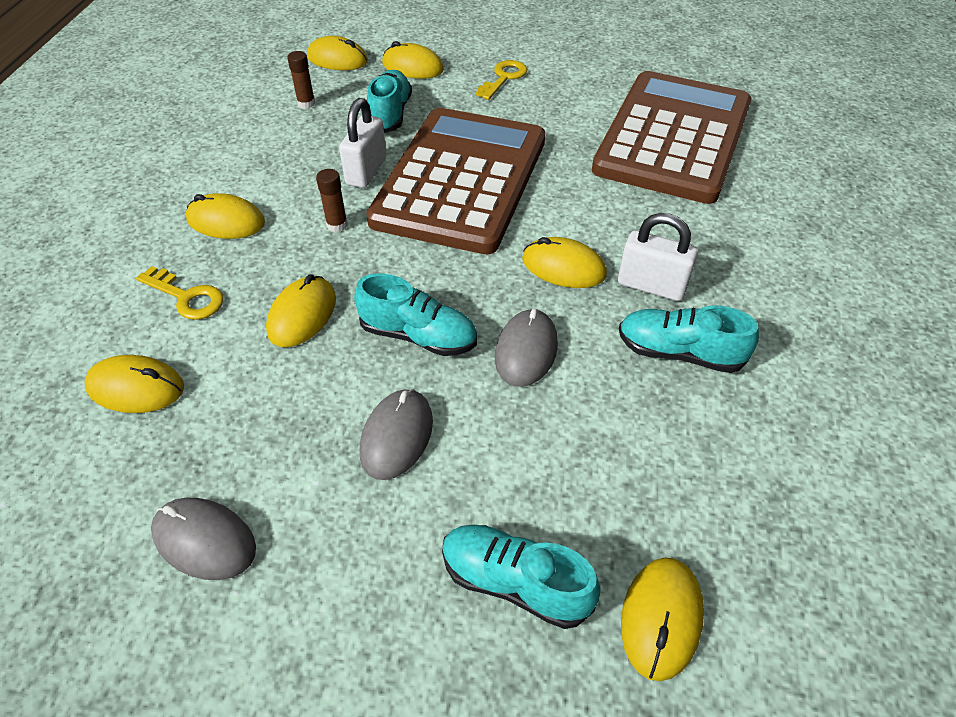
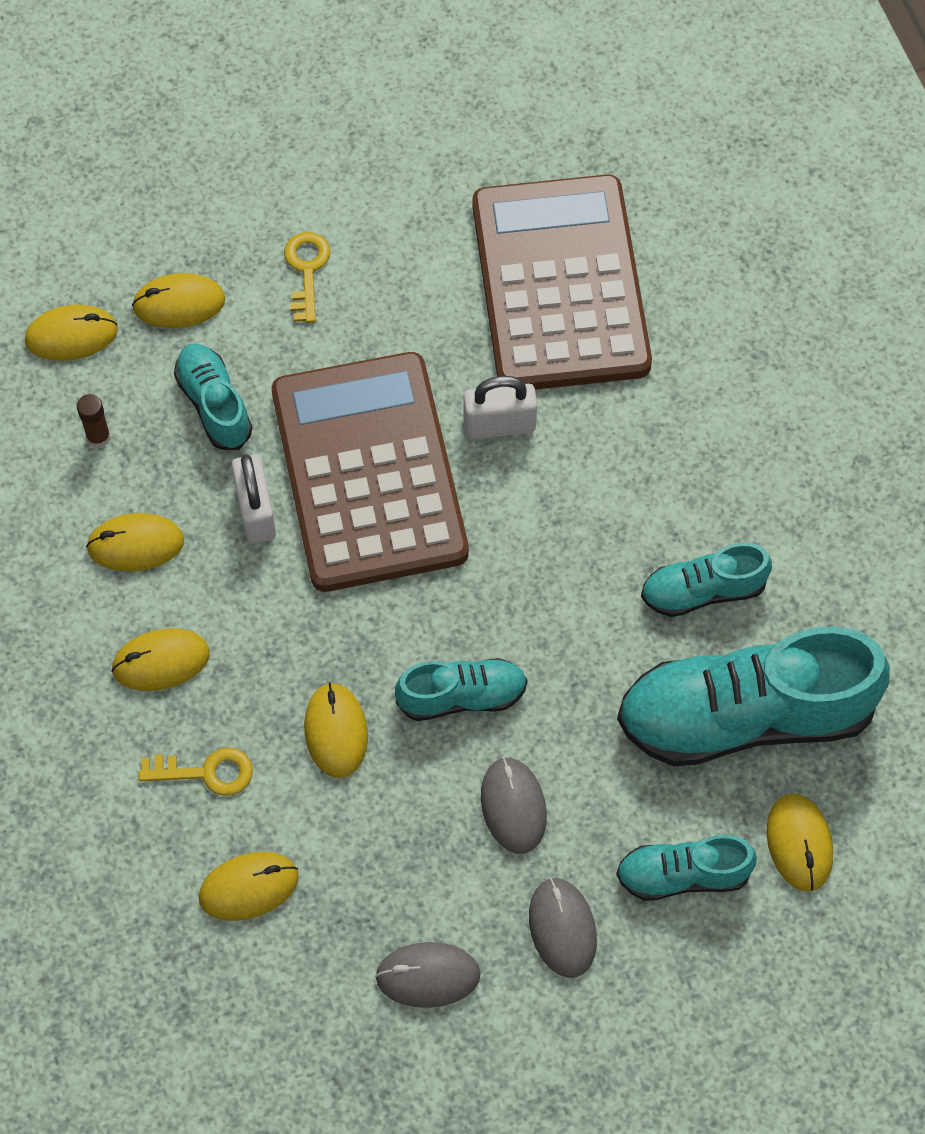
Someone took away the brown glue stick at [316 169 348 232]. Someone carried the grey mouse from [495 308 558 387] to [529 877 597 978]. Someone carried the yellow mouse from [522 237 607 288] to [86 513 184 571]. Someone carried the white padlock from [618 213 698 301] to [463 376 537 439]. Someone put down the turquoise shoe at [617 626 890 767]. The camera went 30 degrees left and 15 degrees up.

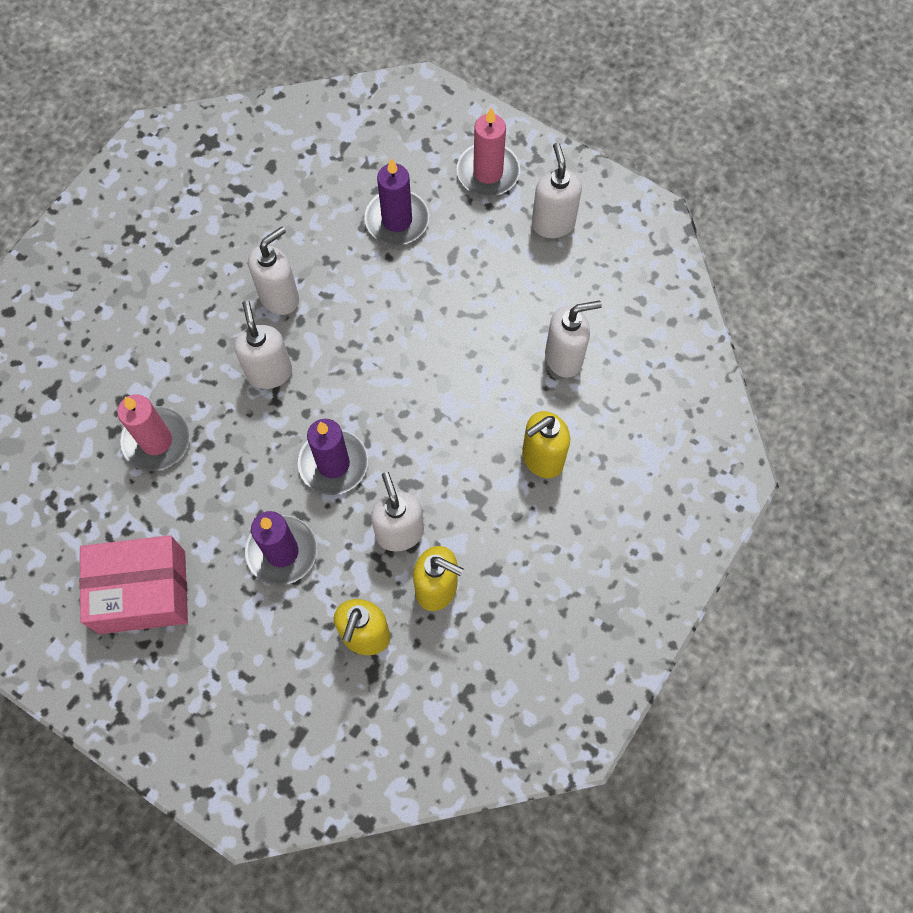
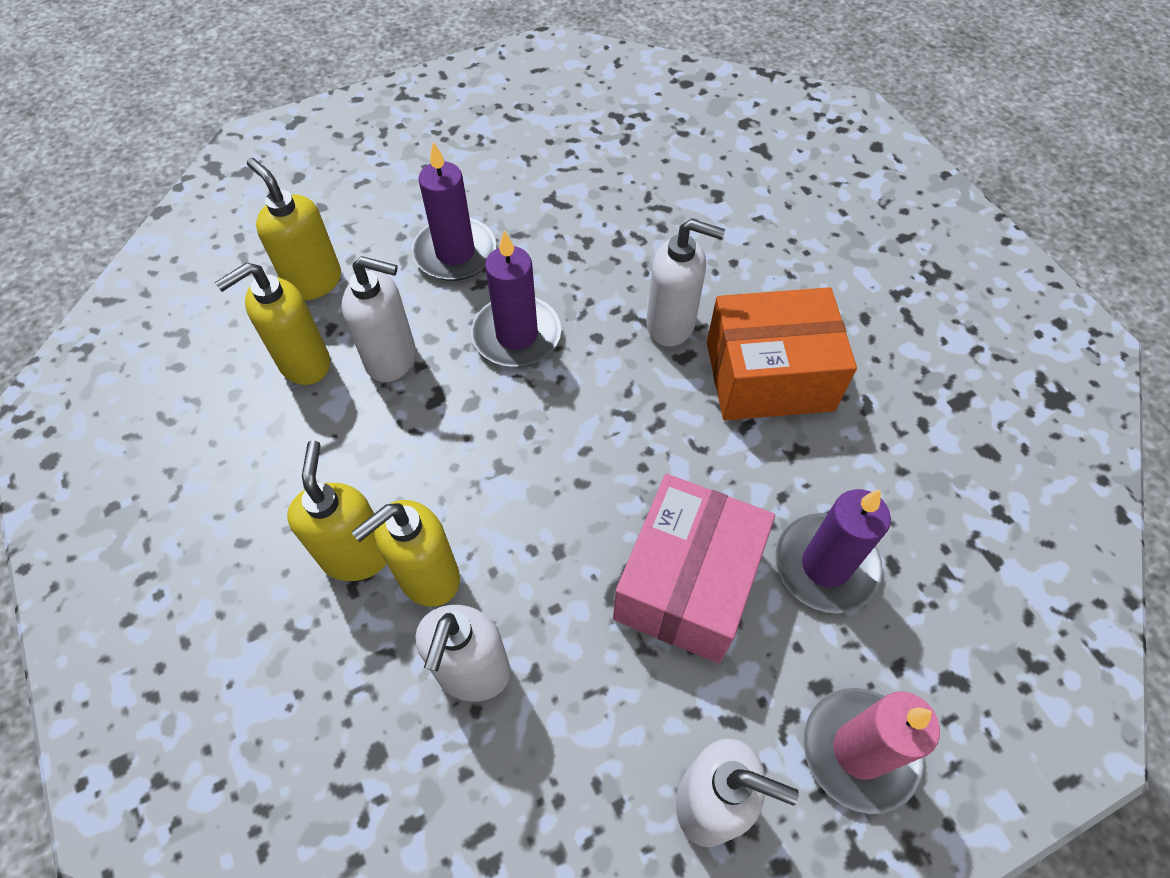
Someone carried the pink box from [79 535 188 634] to [613 474 775 663]. Someone took away the pink candle at [117 394 190 471]. Someone swapped the white soap dispenser at [248 227 299 315] for the orange box at [707 287 857 420]. Someone put down the yellow soap dispenser at [352 500 460 607]. The camera went 120 degrees right and 10 degrees down.

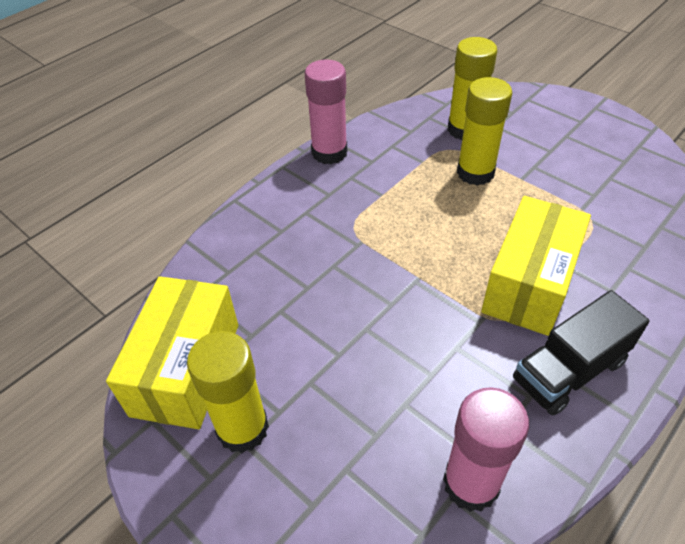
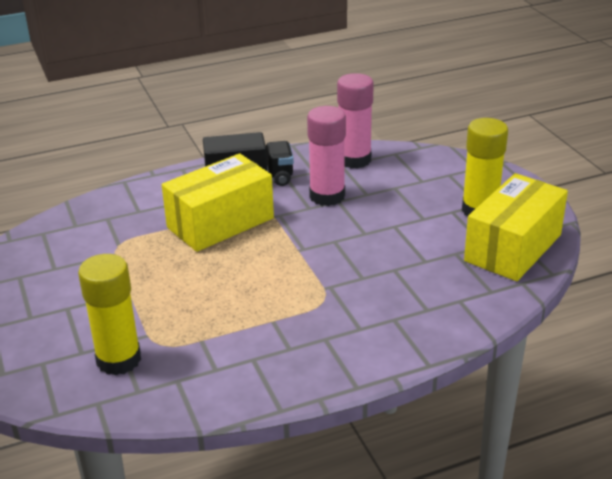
Someone carried the pink glue stick from [305 59 347 164] to [307 106 346 206]. Someone took away the yellow glue stick at [457 77 512 186]. The camera went 155 degrees left and 15 degrees down.

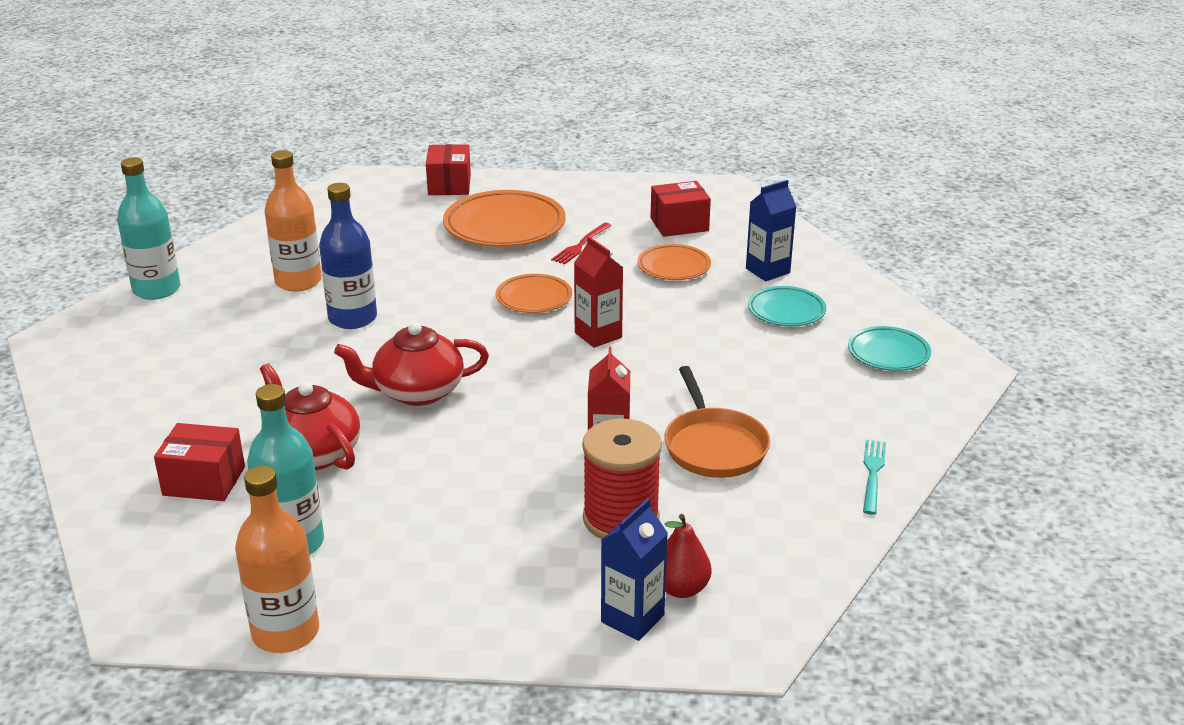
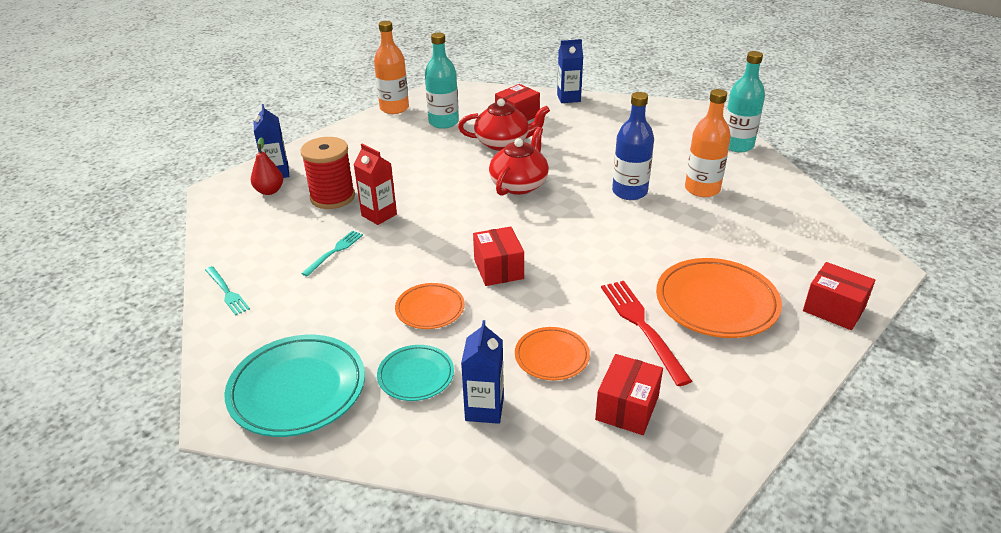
Someone carried the orange plate from [496 274 572 313] to [395 283 465 329]. Someone scaled the red fork at [551 223 612 264] by 1.68. Someone swapped the red carton at [574 236 623 348] for the red box at [473 227 524 286]. Someone swapped the orange pan at [664 366 770 478] for the turquoise fork at [301 231 363 277]. Someone scaled the turquoise plate at [848 326 931 371] by 1.75. Someone put down the blue carton at [557 39 583 103]. The camera went 130 degrees right and 5 degrees up.

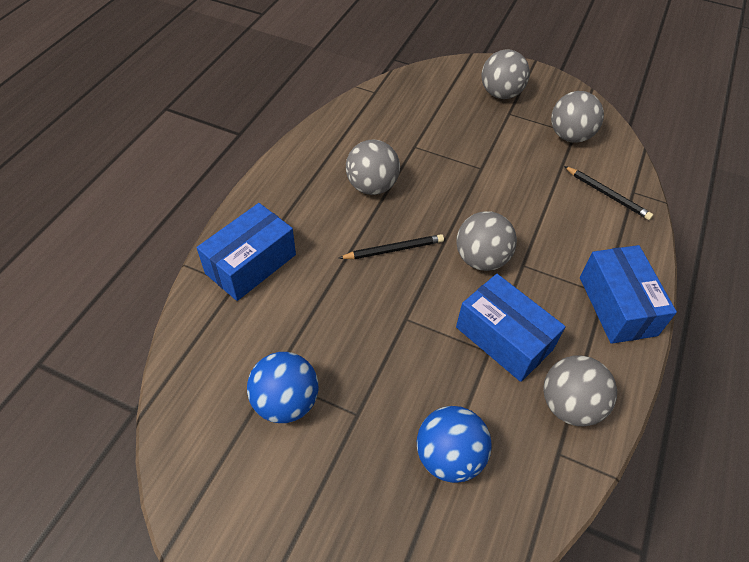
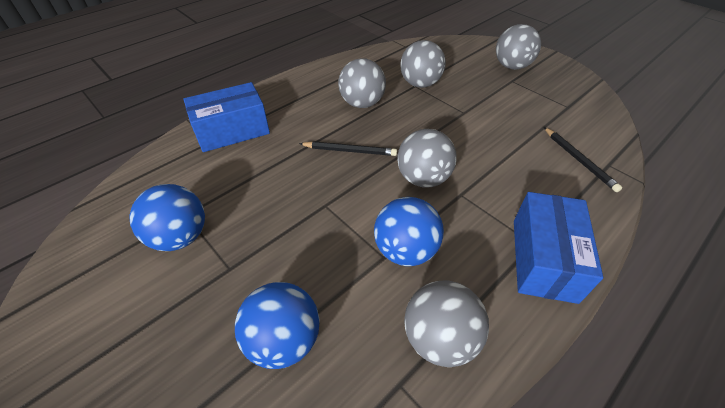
Someone swapped the blue box at [456 274 566 382] for the blue ball at [374 197 444 266]. Someone carried the grey ball from [551 91 604 143] to [400 40 446 88]. The camera went 25 degrees right and 5 degrees down.

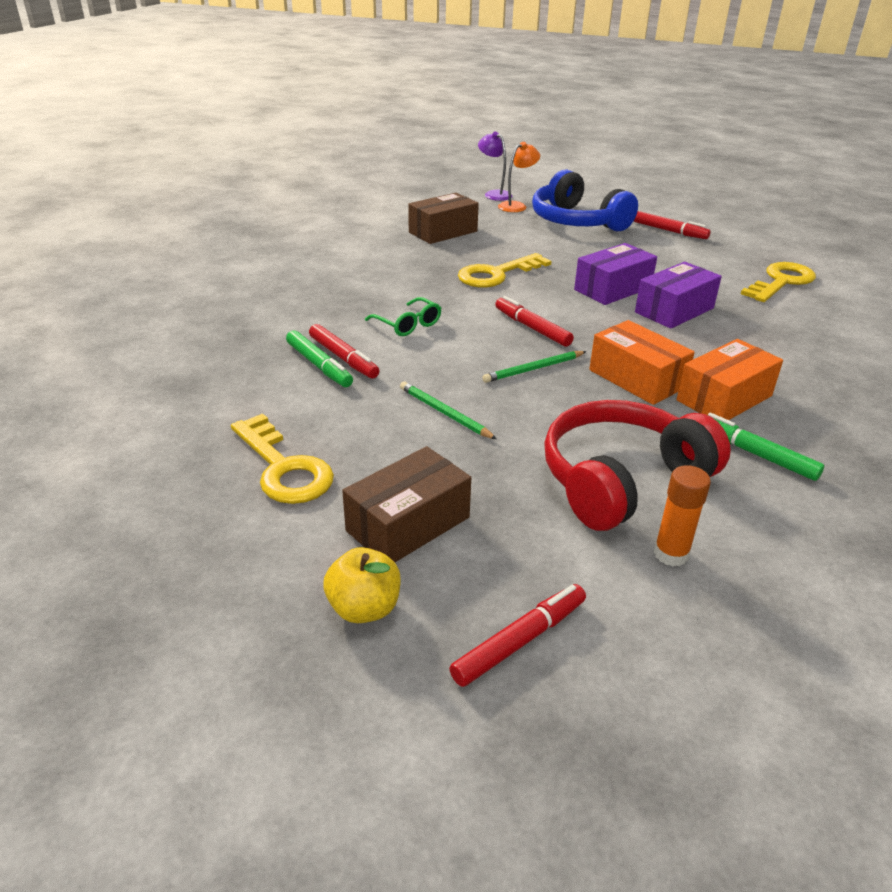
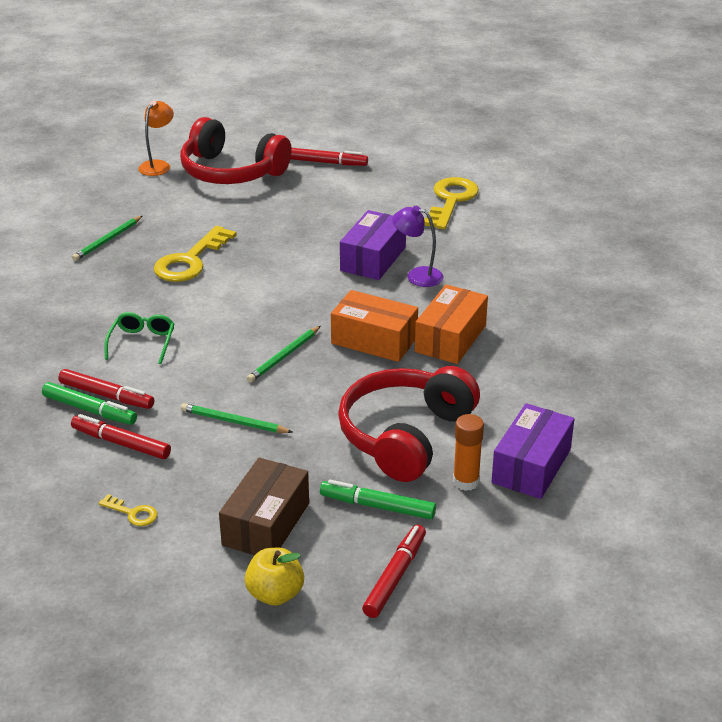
Someone scaled the yellow key at [231 413 334 504] by 0.46. Someone rotated the green glasses at [365 297 441 336] by 105 degrees counterclockwise. Someone took away the brown box at [408 193 479 244]. Someone carried the purple lamp from [478 132 512 201] to [392 206 444 287]. Someone carried the red marker from [495 296 574 347] to [71 414 171 459]. Someone repainted the blue headphones at [532 170 638 231], which became the red headphones at [180 117 292 184]. Someone carried the purple box from [574 243 657 305] to [491 403 574 499]. Someone carried the green marker from [708 413 824 481] to [320 480 436 519]. Someone put down the green pencil at [72 216 142 261]. The camera went 25 degrees left and 0 degrees up.

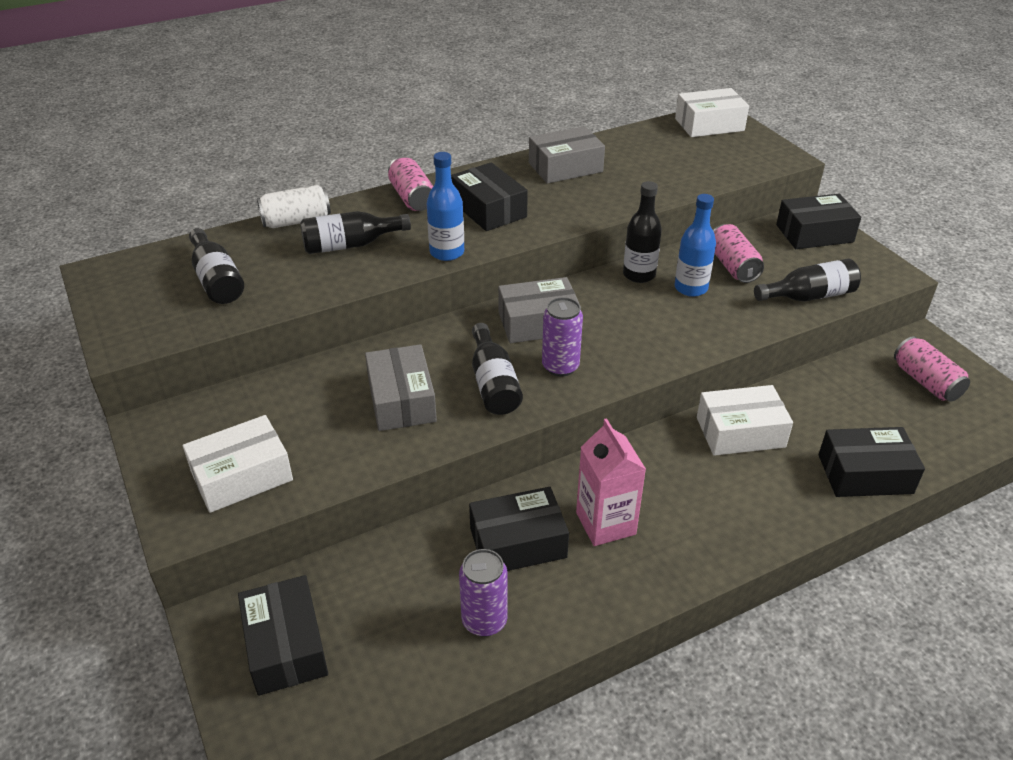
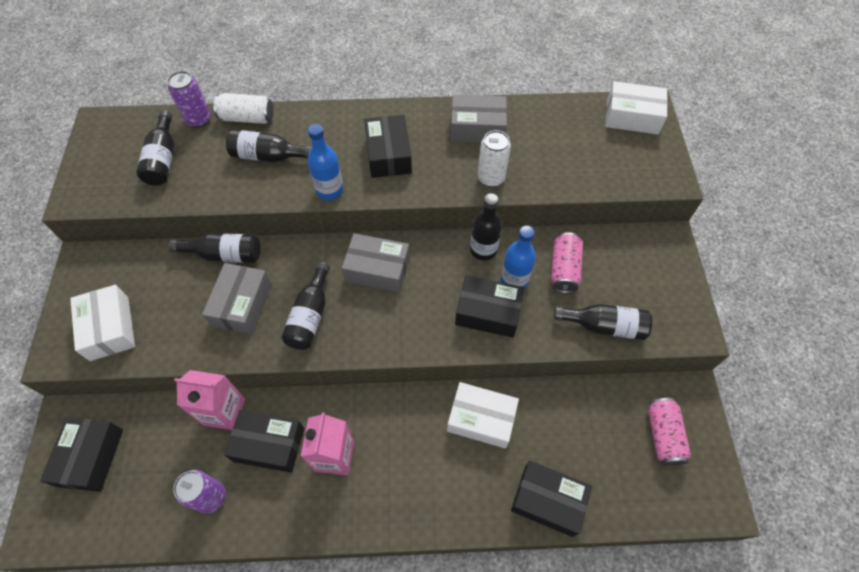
Someone rotated the white box at [183 415 293 513] by 75 degrees clockwise. Someone took away the pink can at [388 156 433 211]. Someone carried the purple can from [542 297 583 377] to [167 71 211 128]. Someone carried the black box from [776 194 861 249] to [455 275 524 338]. Someone put down the black bottle at [168 233 260 263]. Someone put down the pink carton at [174 370 245 430]. Someone put down the white can at [477 130 511 187]. The camera went 25 degrees right and 20 degrees up.

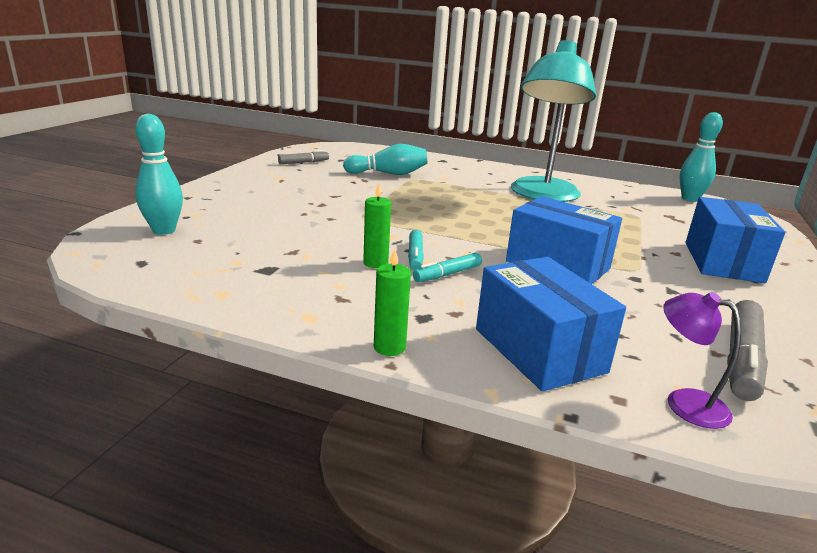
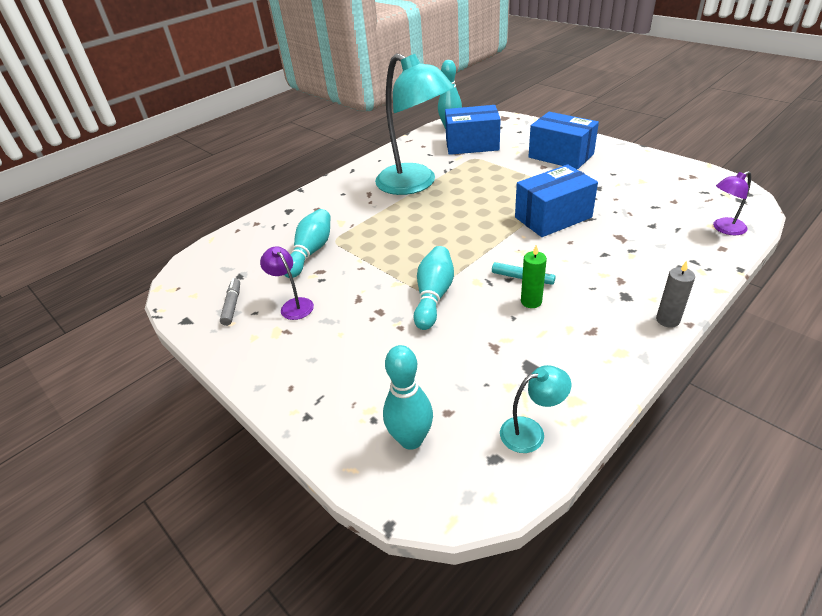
Someone repainted the green candle at [374 249 411 356], which became the grey candle at [656 261 695 328]. Someone took away the turquoise marker at [413 253 482 282]. Someone carried the blue box from [476 257 626 391] to [445 105 501 155]. Someone took away the grey marker at [727 300 768 401]. Someone put down the purple lamp at [260 246 314 320]. Someone put down the turquoise bowling pin at [413 246 454 330]. Someone put down the turquoise lamp at [500 365 571 453]. The camera went 60 degrees left and 15 degrees up.

